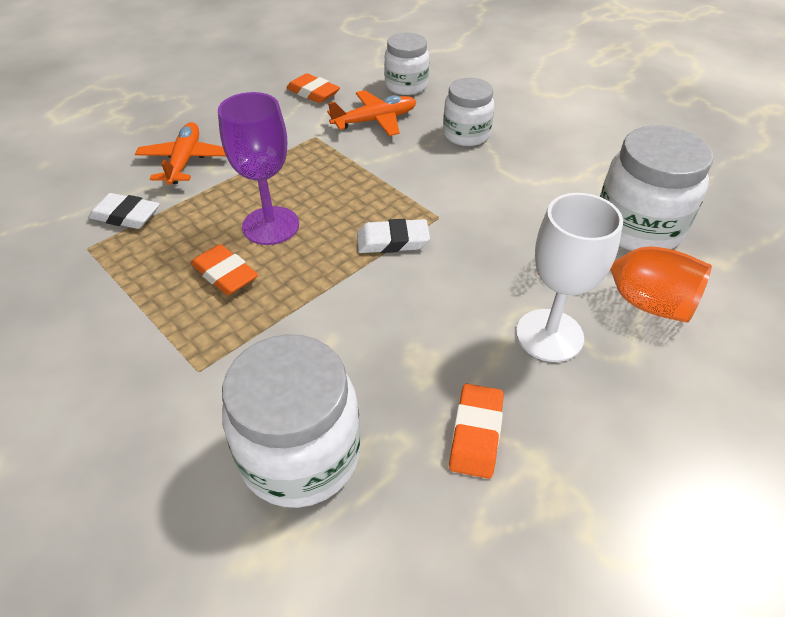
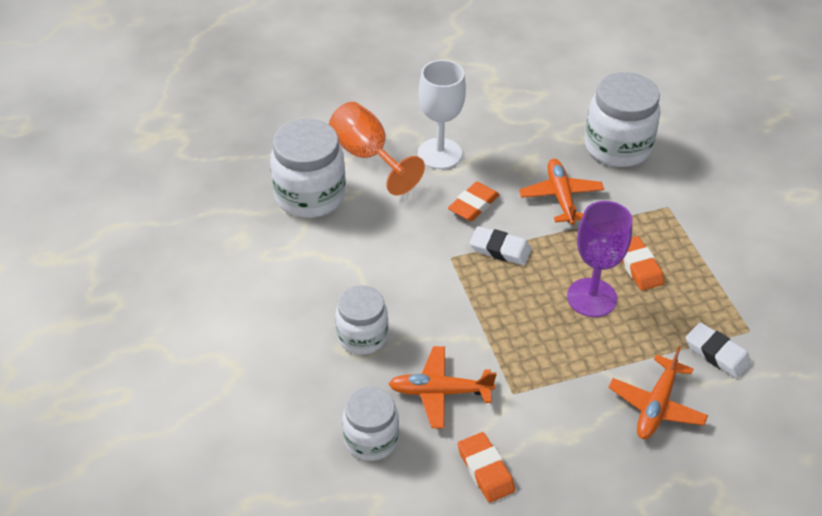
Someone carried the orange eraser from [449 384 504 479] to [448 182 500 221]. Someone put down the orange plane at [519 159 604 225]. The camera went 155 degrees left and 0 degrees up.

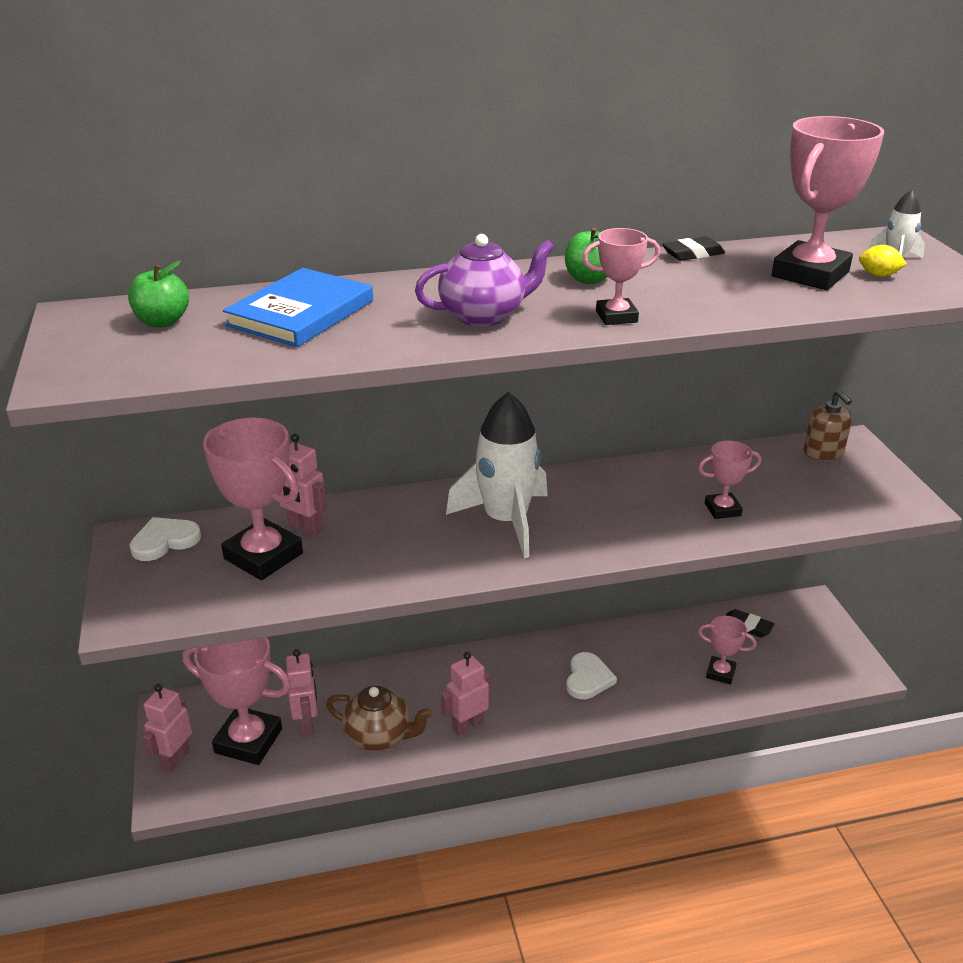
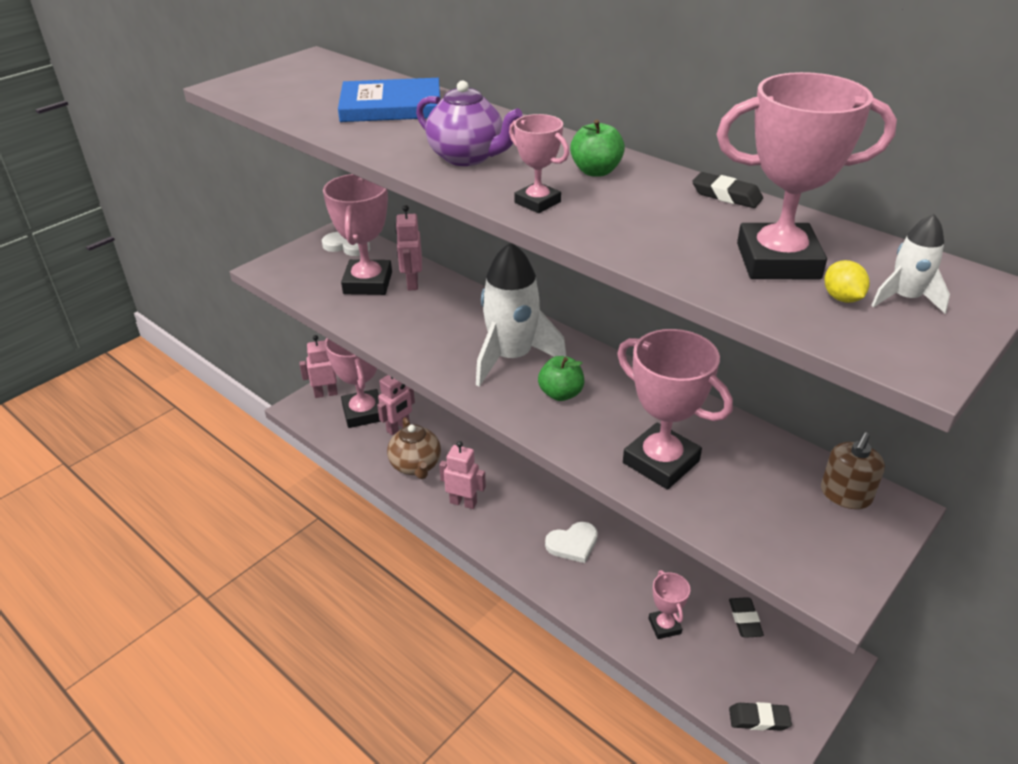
Someone carried the green apple from [128 261 189 327] to [538 356 585 401]. Someone scaled the pink trophy at [698 441 761 519] by 1.87. Someone put down the black eraser at [729 702 792 731]. The camera went 55 degrees right and 5 degrees up.

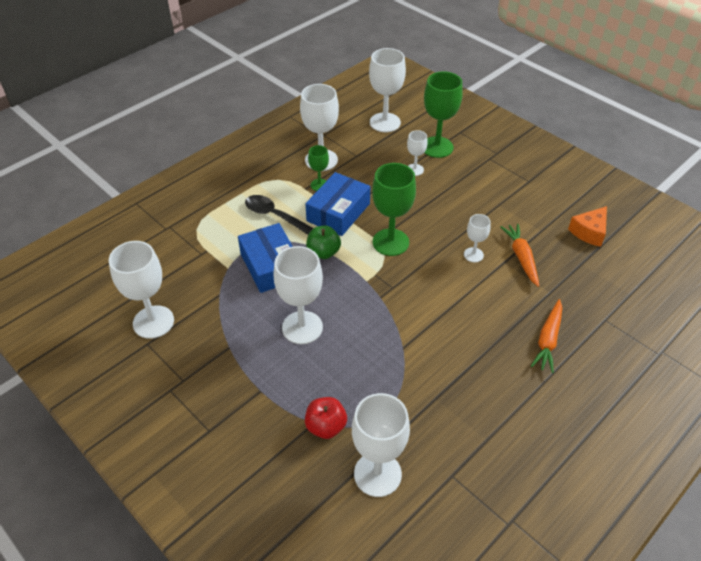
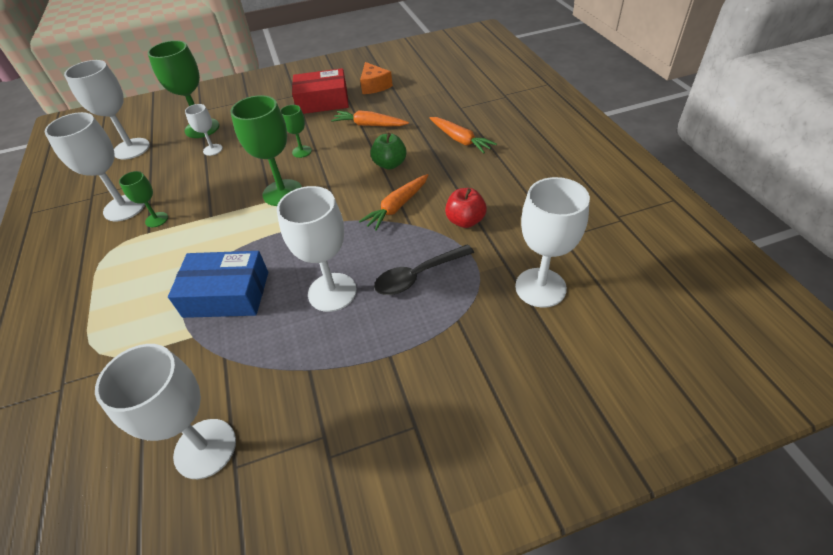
Someone carried the black spoon from [245 195 313 235] to [374 244 474 295]. Someone took away the blue box at [305 172 370 236]. Someone carried the red apple from [305 397 347 439] to [445 188 487 228]. Someone carried the green apple from [306 226 341 259] to [370 133 407 170]. Someone took away the white goblet at [464 214 491 262]. Someone put down the green goblet at [280 105 312 158]. Someone put down the red box at [292 68 349 114]. Someone put down the orange carrot at [359 174 428 231]. The camera went 60 degrees left and 0 degrees up.

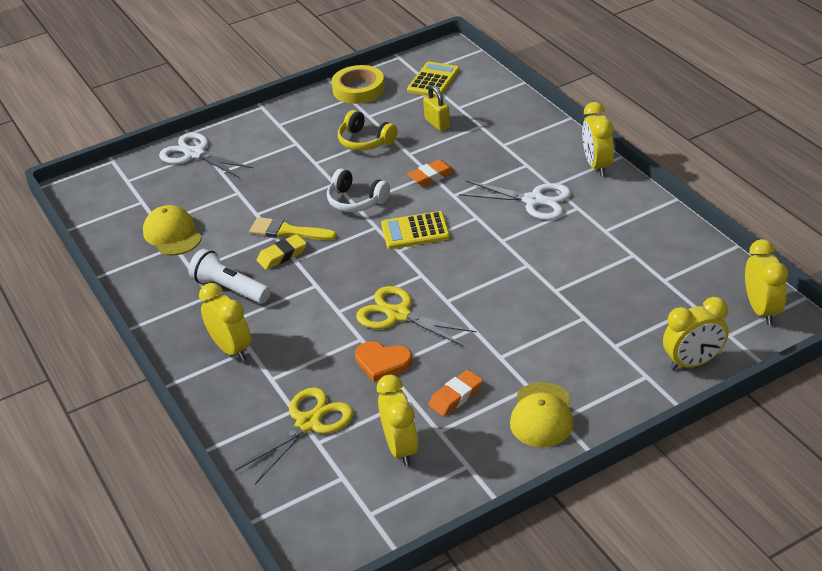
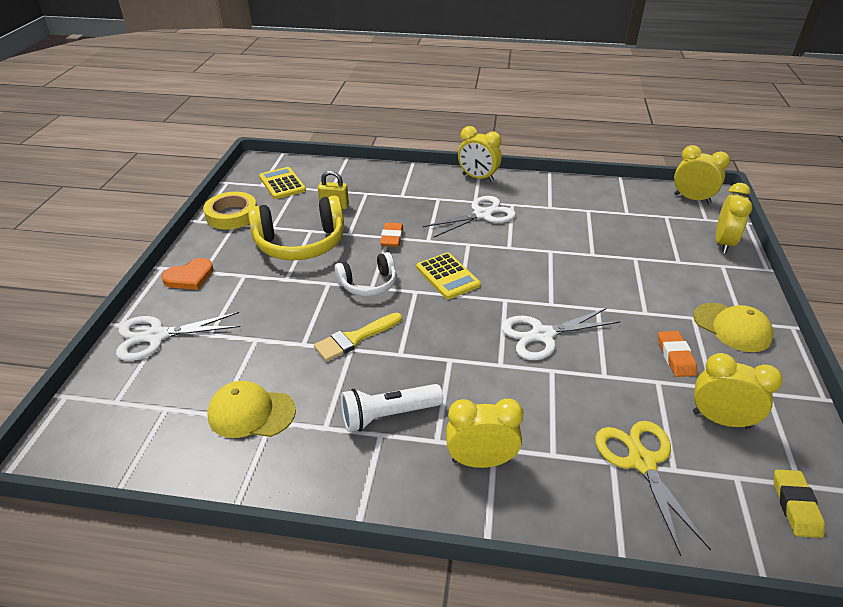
Someone carried the yellow eraser from [257 234 307 270] to [774 470 825 538]. Someone scaled the yellow headphones at [338 110 397 151] by 1.71. Someone carried the orange heart from [355 341 413 382] to [161 258 214 290]. Someone repainted the yellow scissors at [356 286 477 347], which became the white scissors at [501 308 620 360]. Someone rotated the yellow calculator at [381 211 450 249] by 60 degrees counterclockwise. The camera went 55 degrees left and 0 degrees up.

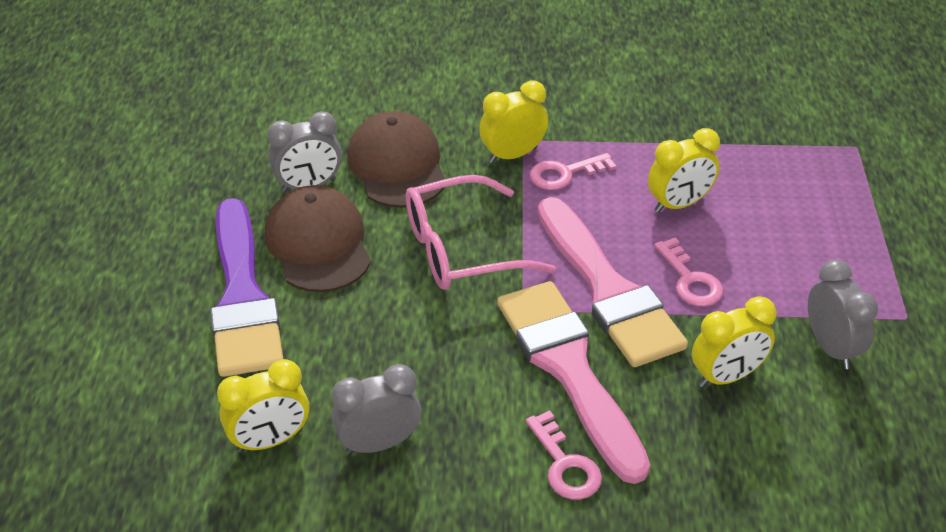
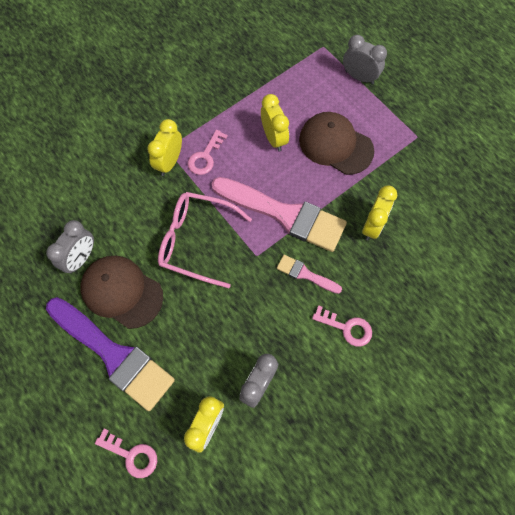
Someone carried the brown cap from [347 111 445 208] to [299 112 374 175]. Someone rotated the pink glasses at [406 175 556 290] by 75 degrees clockwise. Someone scaled the pink brush at [497 281 650 484] by 0.46. Someone rotated the yellow clock at [648 128 720 213] by 45 degrees counterclockwise. Someone carried the pink key from [654 237 723 306] to [95 428 157 478]. Someone carried the grey clock from [808 260 878 369] to [343 35 387 84]. The camera went 40 degrees left and 25 degrees up.

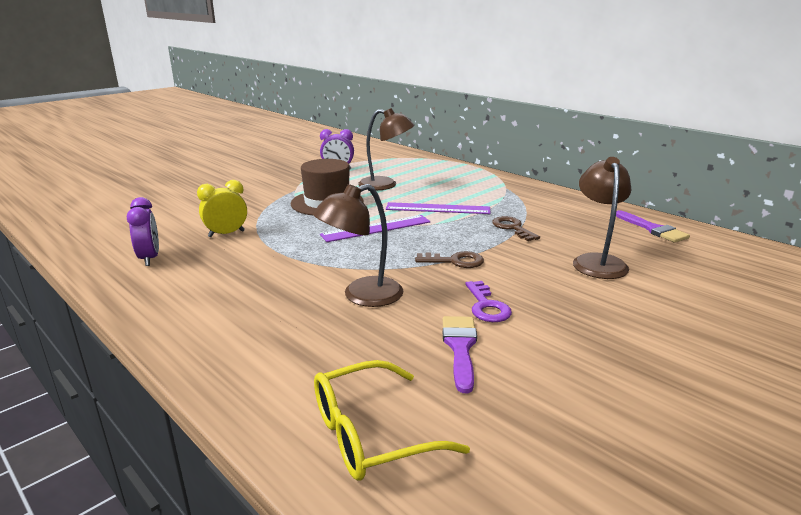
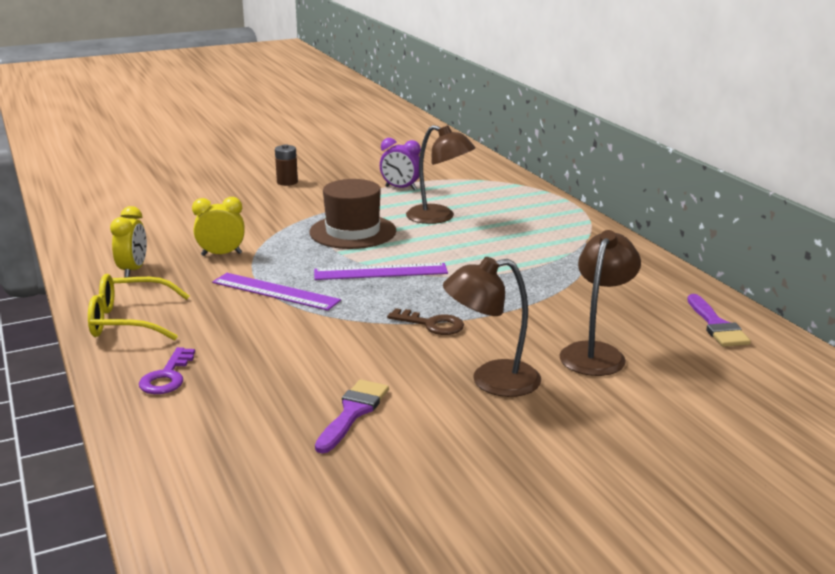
Someone repainted the purple clock at [127 197 159 266], which became the yellow clock at [110 206 147 278]. Someone carried the brown lamp from [312 184 403 307] to [443 257 541 397]. Someone carried the yellow glasses from [314 360 470 481] to [88 274 189 340]. Someone carried the purple ruler from [386 202 491 214] to [212 273 341 311]. Someone carried the purple key from [465 281 512 322] to [139 347 195 394]. Someone took away the brown key at [492 216 540 241]. Someone put down the brown battery at [275 144 298 186]. The camera went 20 degrees right and 0 degrees up.

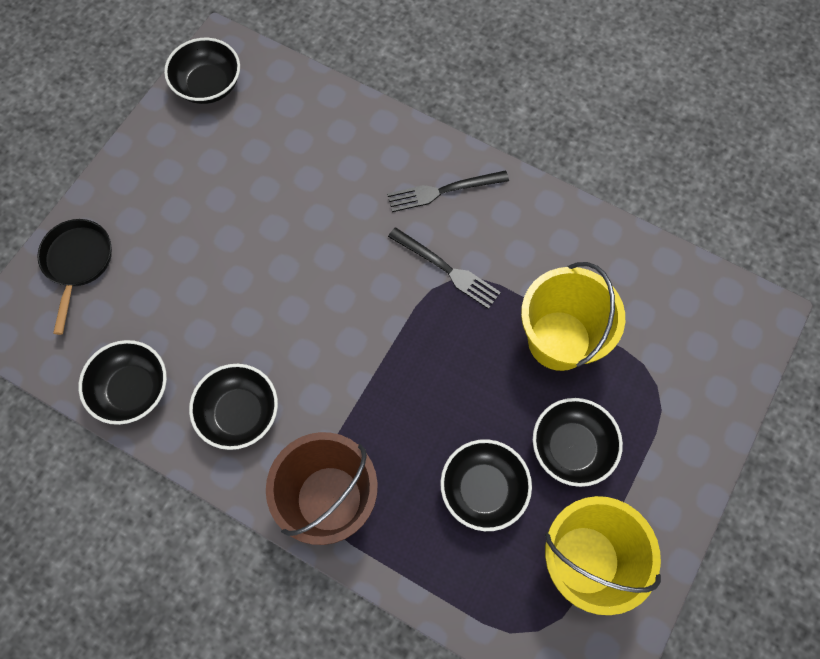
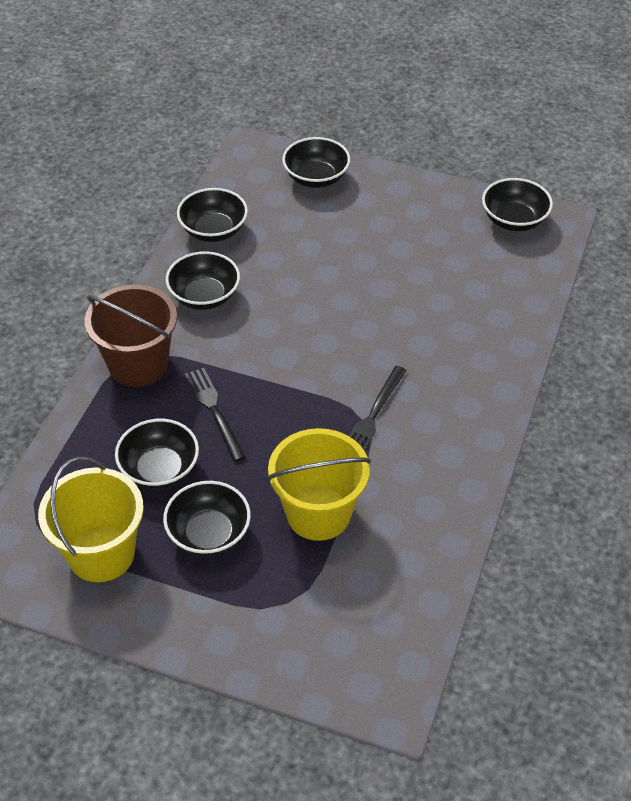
Someone swapped the black pan at [37 219 112 335] for the black bowl at [282 137 350 188]. Someone carried the black fork from [387 170 509 212] to [185 368 246 462]. The camera went 80 degrees right and 20 degrees down.

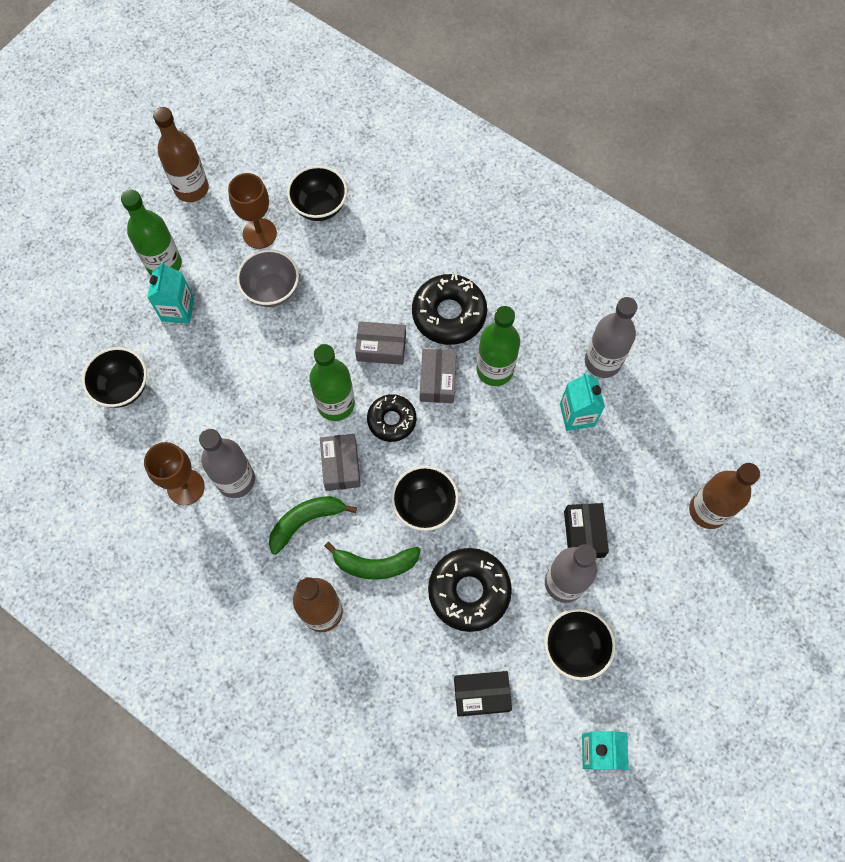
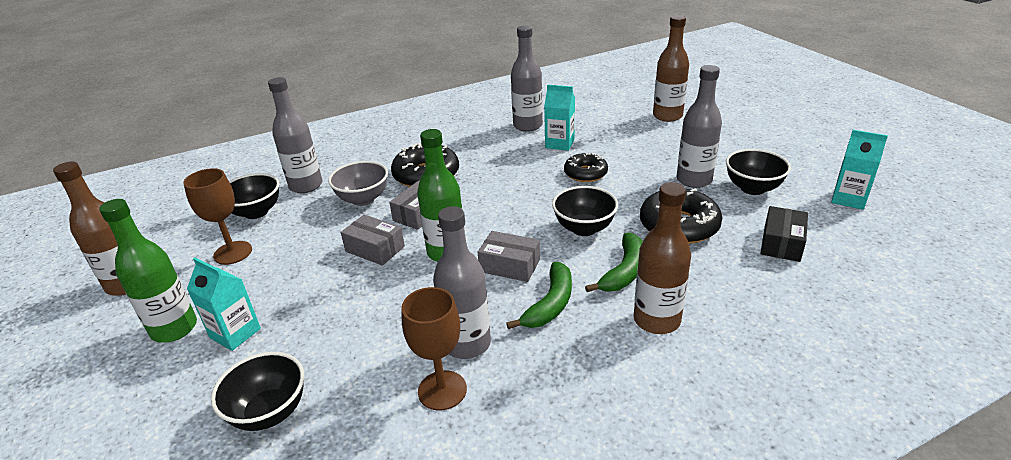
Someone carried the grey bowl from [237 249 299 307] to [328 161 388 206]. Someone rotated the green banana at [269 496 357 555] by 150 degrees counterclockwise. Someone carried the black donut from [367 394 416 442] to [564 153 608 182]. Someone carried the grey box from [420 349 456 403] to [341 215 405 266]. Someone took away the green bottle at [477 306 520 386]. Someone took away the black box at [564 503 609 558]. Someone put down the grey bottle at [268 77 322 193]. The camera went 60 degrees left and 35 degrees down.

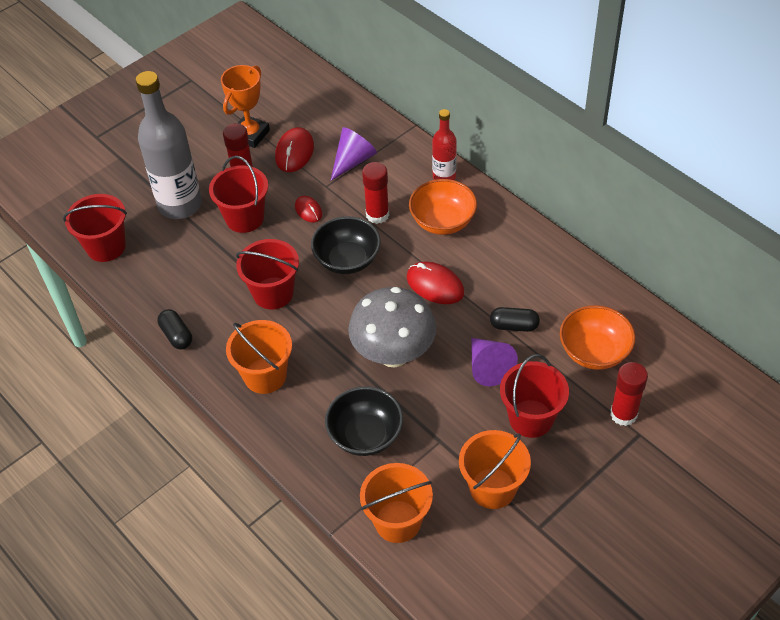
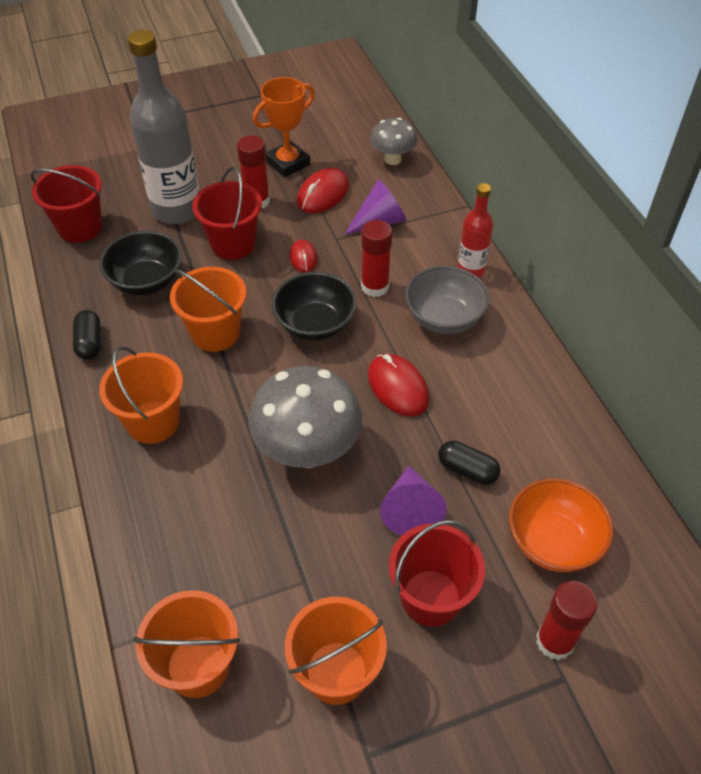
Someone repainted the red bucket at [236 239 299 310], which became the orange bucket at [170 267 247 352]. Someone carried the black bowl from [325 386 403 456] to [99 231 182 295]. Someone repainted the orange bowl at [409 179 477 235], which became the grey bowl at [405 266 490 334]. Someone put down the grey mushroom at [370 118 417 165]. The camera went 20 degrees right and 0 degrees up.

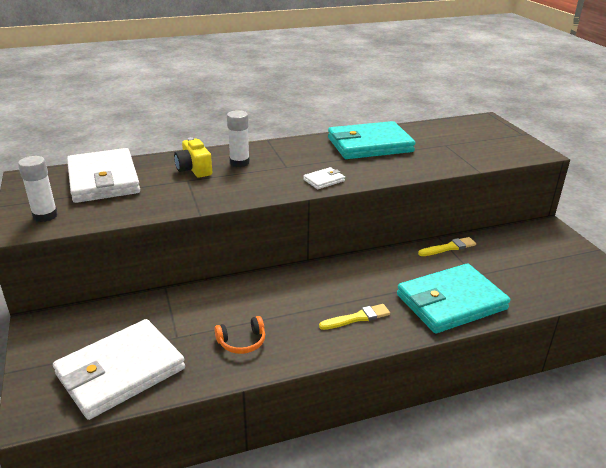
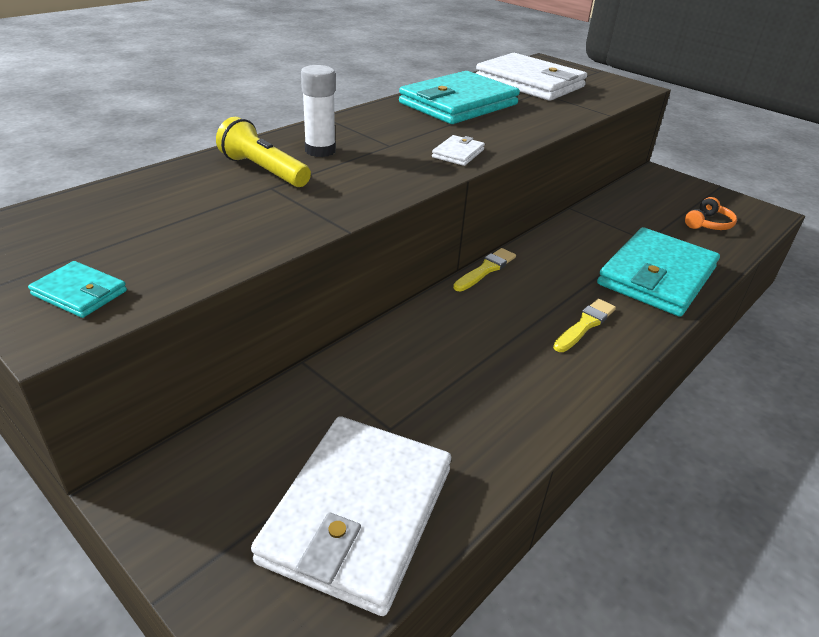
Someone swapped the white glue stick at [18 156 58 222] for the turquoise wallet at [28 261 127 318]. Someone carried the white wallet from [67 148 140 203] to [476 53 587 101]. Someone swapped the yellow camera at [174 137 212 178] for the yellow flashlight at [216 117 311 187]. Someone carried the orange headphones from [214 316 265 354] to [685 197 737 230]. Someone carried the yellow brush from [418 237 476 256] to [453 248 516 291]. The camera went 30 degrees left and 5 degrees up.

